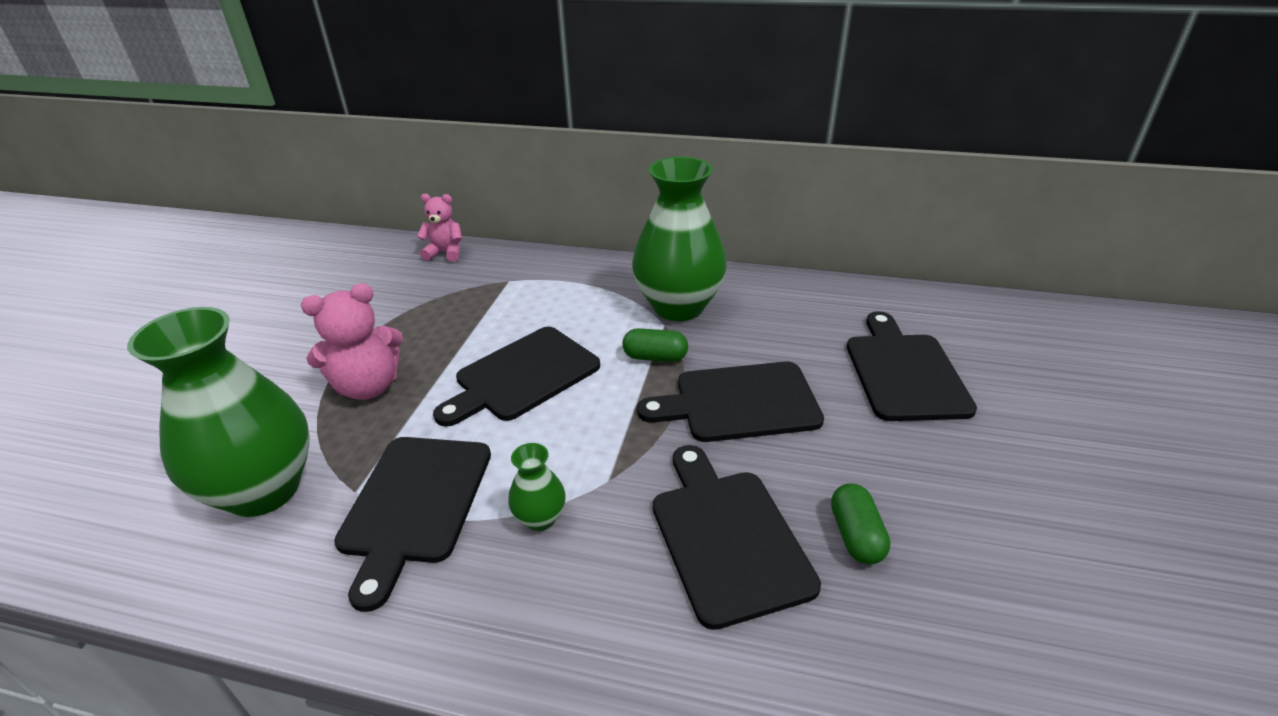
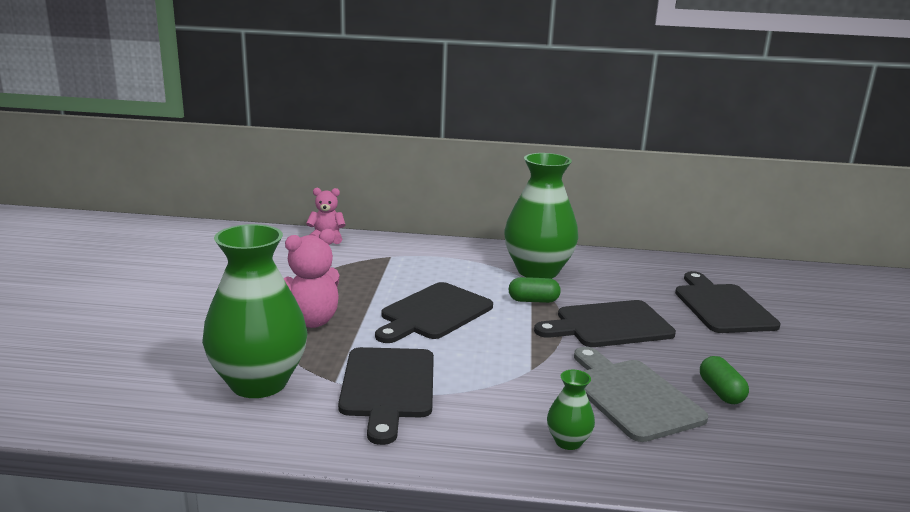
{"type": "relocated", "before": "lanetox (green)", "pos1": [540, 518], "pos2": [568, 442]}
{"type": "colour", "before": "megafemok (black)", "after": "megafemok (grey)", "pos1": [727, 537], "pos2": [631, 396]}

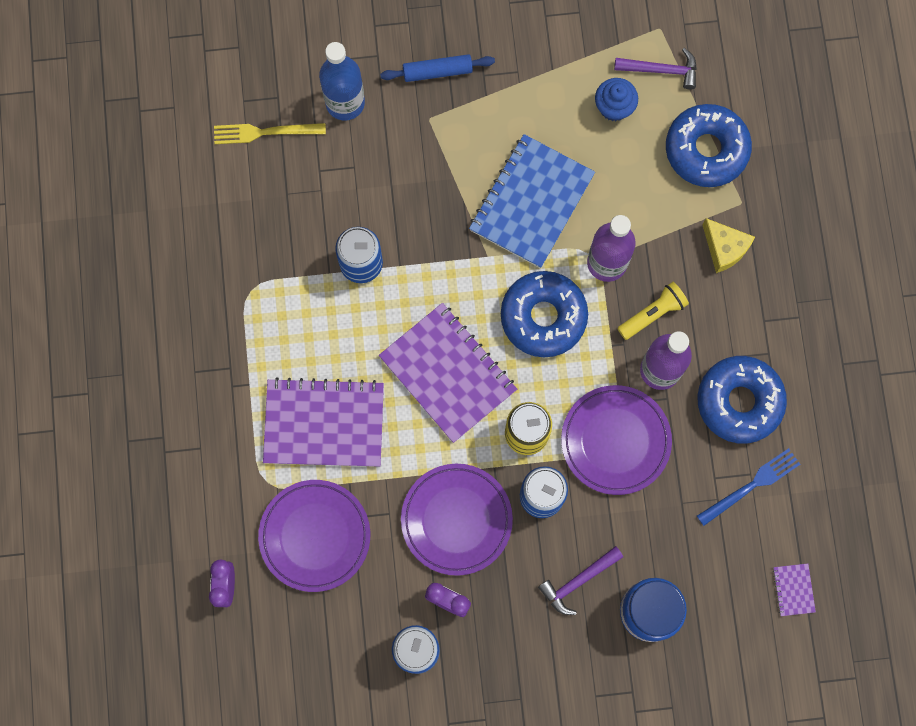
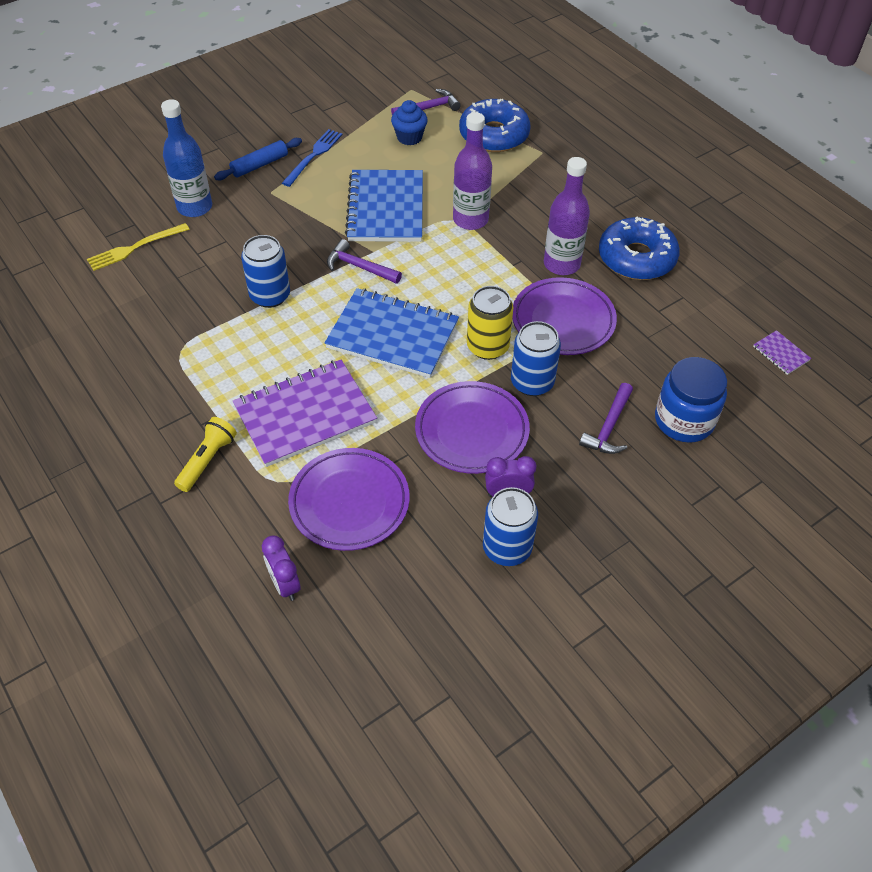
{"type": "missing", "before": "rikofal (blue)", "pos1": [543, 317]}
{"type": "missing", "before": "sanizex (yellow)", "pos1": [724, 248]}
{"type": "appeared", "after": "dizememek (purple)", "pos2": [359, 267]}
{"type": "relocated", "before": "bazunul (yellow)", "pos1": [652, 314], "pos2": [207, 460]}
{"type": "relocated", "before": "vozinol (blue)", "pos1": [751, 486], "pos2": [313, 156]}
{"type": "colour", "before": "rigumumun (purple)", "after": "rigumumun (blue)", "pos1": [448, 373], "pos2": [392, 335]}

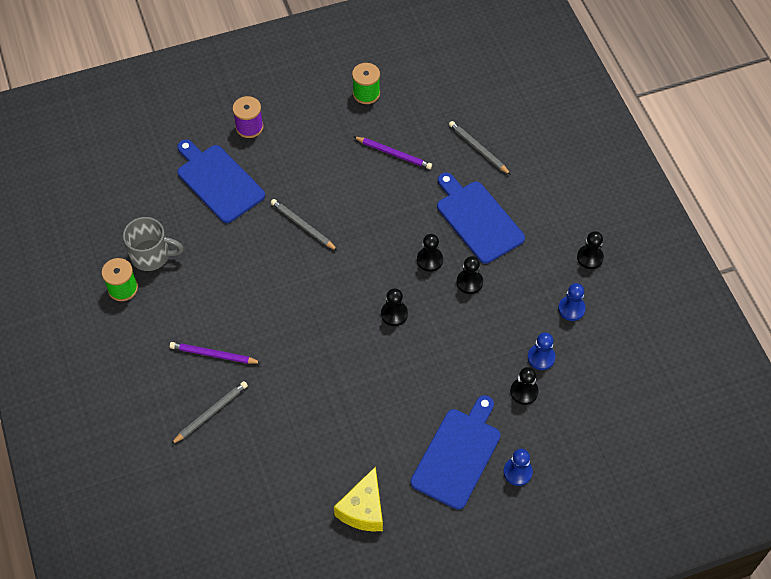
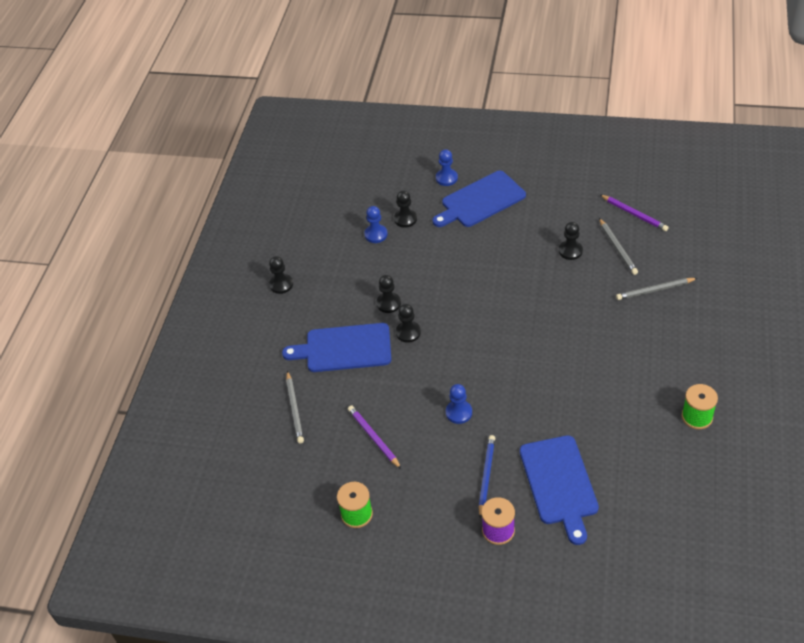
{"type": "missing", "before": "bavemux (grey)", "pos1": [151, 255]}
{"type": "missing", "before": "sanizex (yellow)", "pos1": [363, 509]}
{"type": "appeared", "after": "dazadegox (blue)", "pos2": [486, 476]}
{"type": "relocated", "before": "dazadegox (purple)", "pos1": [214, 355], "pos2": [634, 214]}
{"type": "relocated", "before": "dazadegox (grey)", "pos1": [303, 226], "pos2": [617, 248]}
{"type": "relocated", "before": "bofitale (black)", "pos1": [394, 314], "pos2": [570, 251]}
{"type": "relocated", "before": "bofitale (blue)", "pos1": [571, 309], "pos2": [459, 412]}
{"type": "spun", "before": "megafemok (blue)", "pos1": [477, 219], "pos2": [344, 348], "turn": 90}

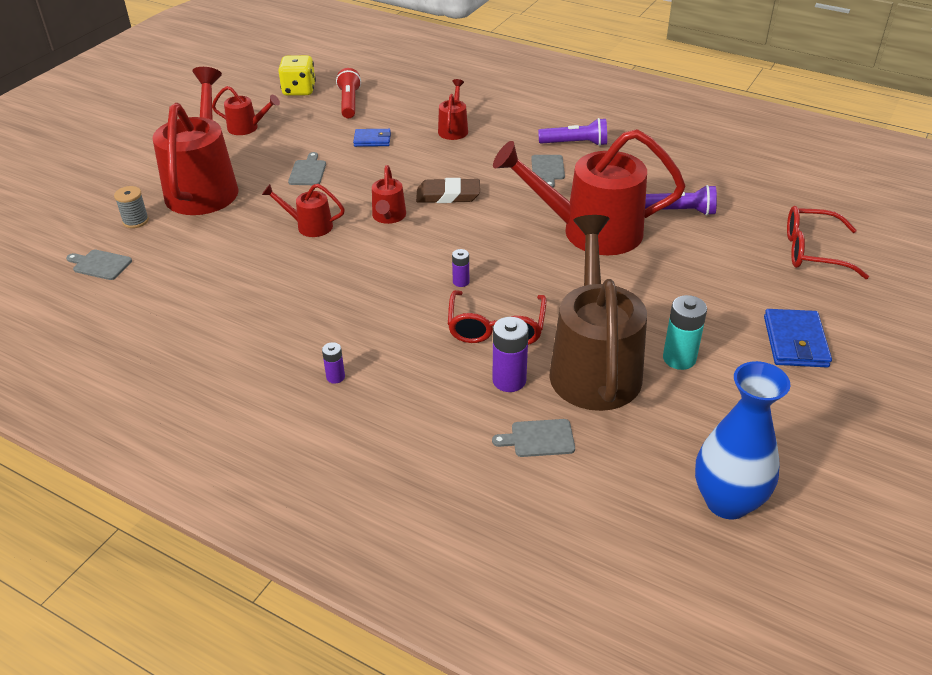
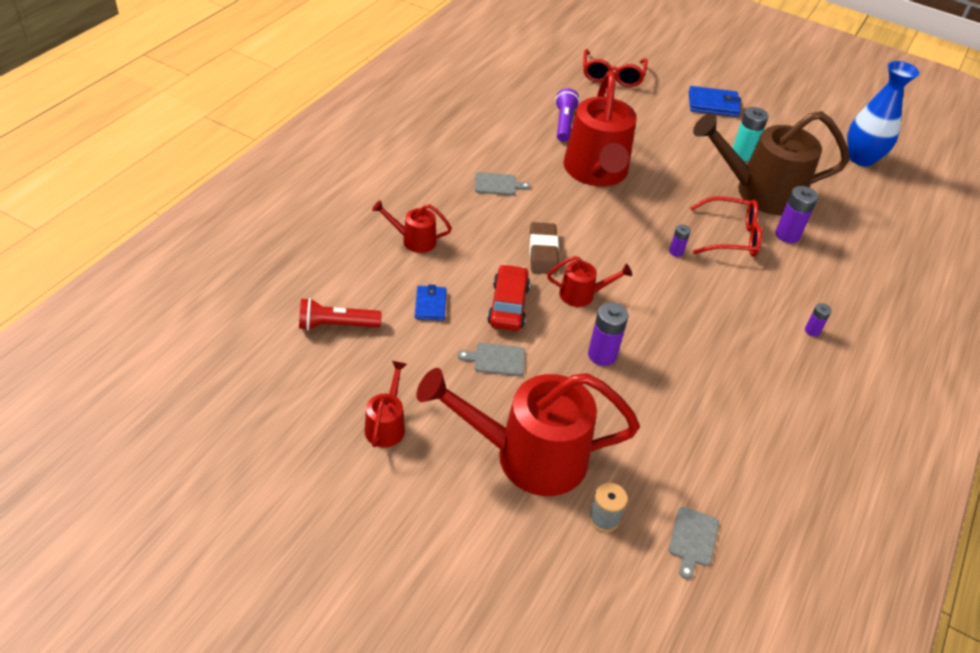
{"type": "missing", "before": "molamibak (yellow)", "pos1": [299, 90]}
{"type": "missing", "before": "megafemok (grey)", "pos1": [539, 438]}
{"type": "missing", "before": "bazunul (purple)", "pos1": [575, 143]}
{"type": "appeared", "after": "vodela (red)", "pos2": [508, 305]}
{"type": "exchanged", "before": "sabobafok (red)", "after": "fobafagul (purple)", "pos1": [309, 226], "pos2": [602, 355]}

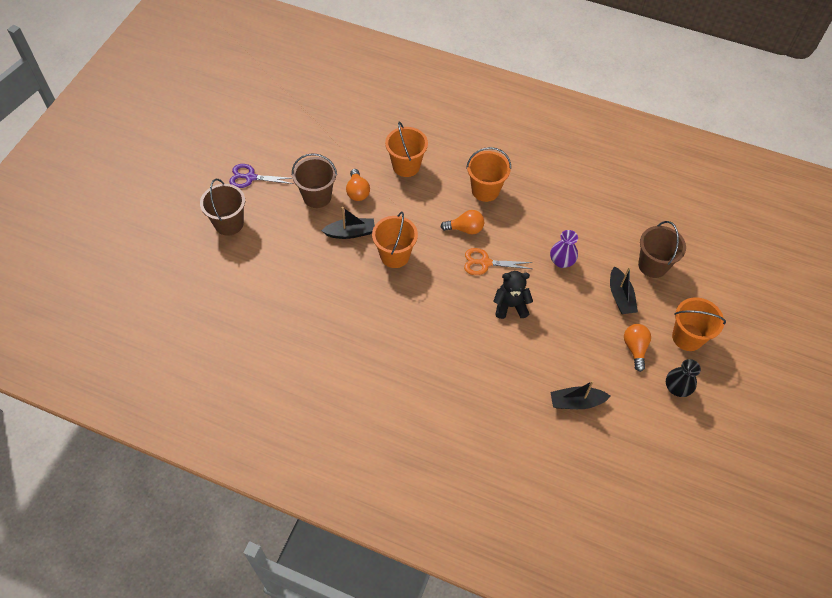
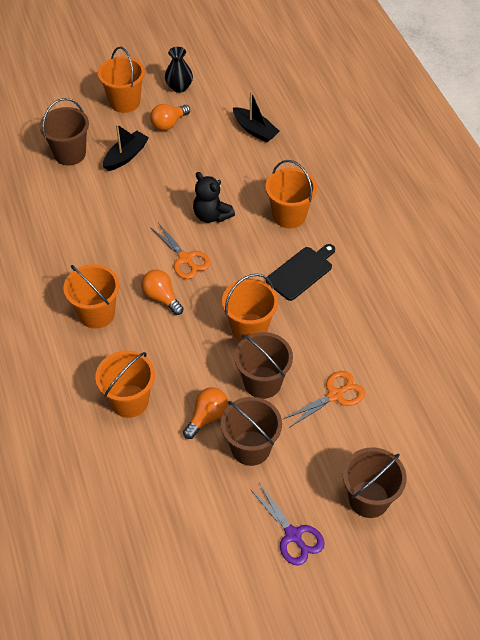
{"type": "missing", "before": "lanetox (purple)", "pos1": [561, 261]}
{"type": "appeared", "after": "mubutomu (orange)", "pos2": [289, 215]}
{"type": "appeared", "after": "megafemok (black)", "pos2": [301, 272]}
{"type": "appeared", "after": "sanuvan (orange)", "pos2": [335, 395]}
{"type": "exchanged", "before": "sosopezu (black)", "after": "mubutomu (brown)", "pos1": [350, 233], "pos2": [262, 382]}

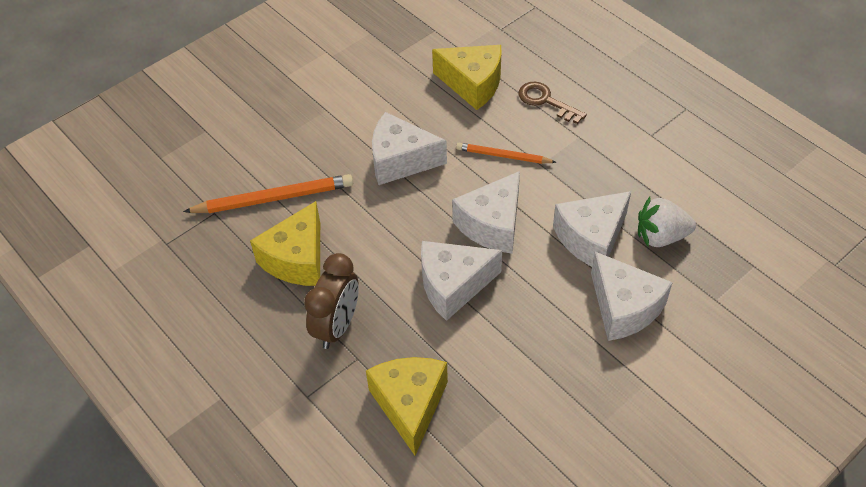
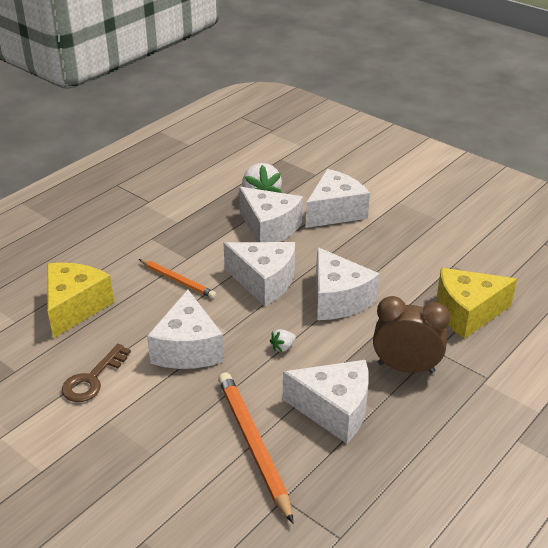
{"type": "appeared", "after": "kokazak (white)", "pos2": [283, 347]}
{"type": "relocated", "before": "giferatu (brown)", "pos1": [546, 101], "pos2": [92, 379]}
{"type": "colour", "before": "sanizex (yellow)", "after": "sanizex (white)", "pos1": [297, 259], "pos2": [334, 410]}
{"type": "spun", "before": "dazadegox (orange)", "pos1": [503, 156], "pos2": [178, 280], "turn": -60}

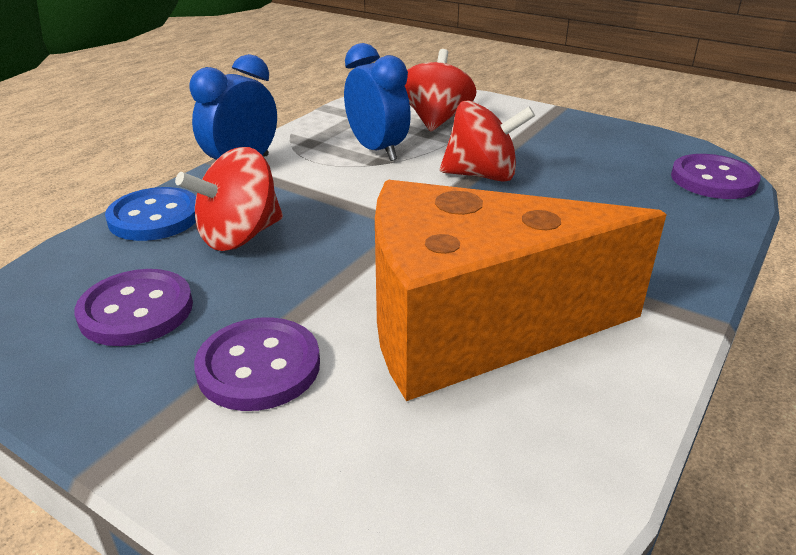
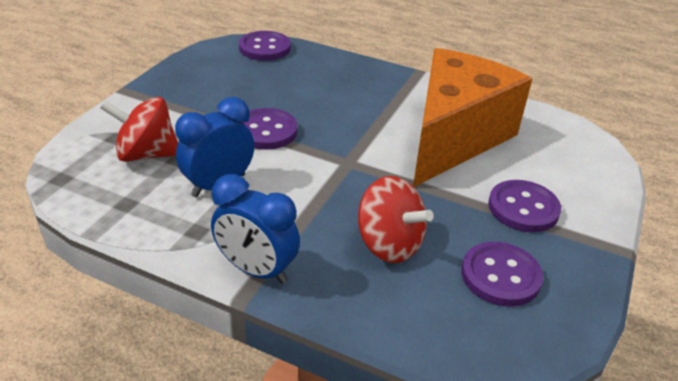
{"type": "missing", "before": "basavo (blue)", "pos1": [154, 217]}
{"type": "exchanged", "before": "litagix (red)", "after": "basavo (purple)", "pos1": [482, 175], "pos2": [266, 131]}
{"type": "spun", "before": "sanizex (orange)", "pos1": [471, 327], "pos2": [454, 137], "turn": -135}

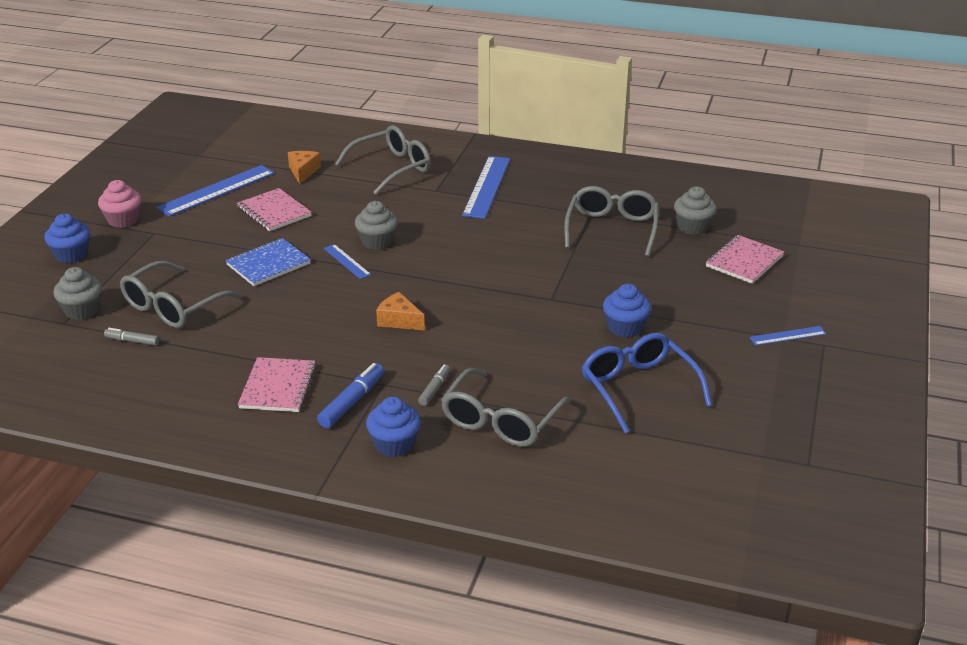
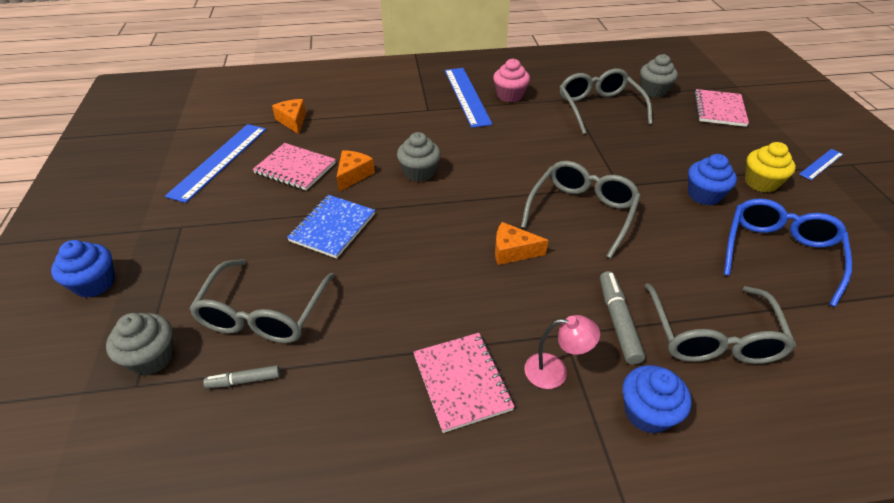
{"type": "missing", "before": "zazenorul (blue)", "pos1": [347, 261]}
{"type": "appeared", "after": "sanizex (orange)", "pos2": [353, 175]}
{"type": "appeared", "after": "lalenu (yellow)", "pos2": [761, 183]}
{"type": "relocated", "before": "lalenu (pink)", "pos1": [123, 220], "pos2": [510, 95]}
{"type": "relocated", "before": "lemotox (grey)", "pos1": [392, 168], "pos2": [582, 212]}
{"type": "exchanged", "before": "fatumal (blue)", "after": "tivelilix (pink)", "pos1": [352, 402], "pos2": [555, 371]}
{"type": "spun", "before": "lemotox (blue)", "pos1": [638, 388], "pos2": [779, 253], "turn": 75}
{"type": "size", "before": "fatumal (grey)", "pos1": [434, 389], "pos2": [618, 321], "scale": 1.61}

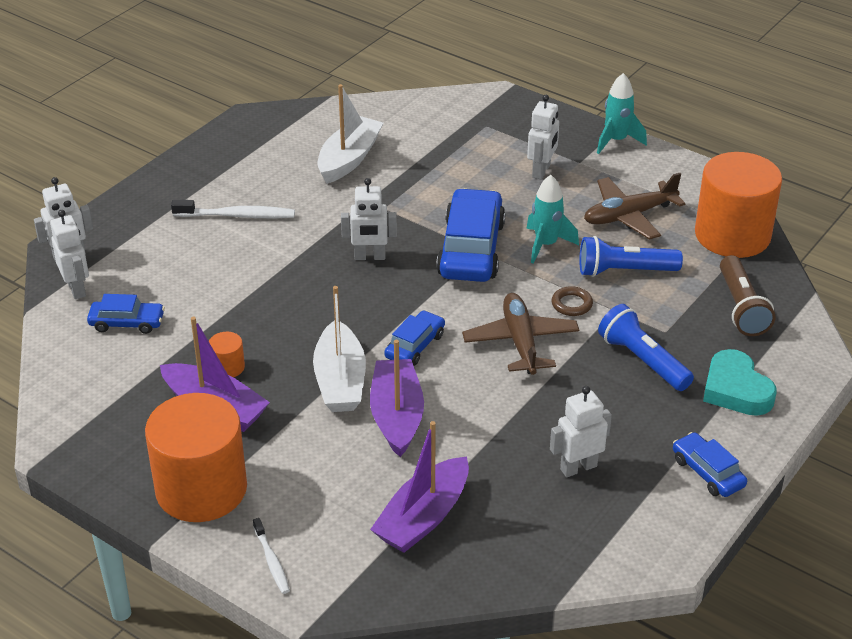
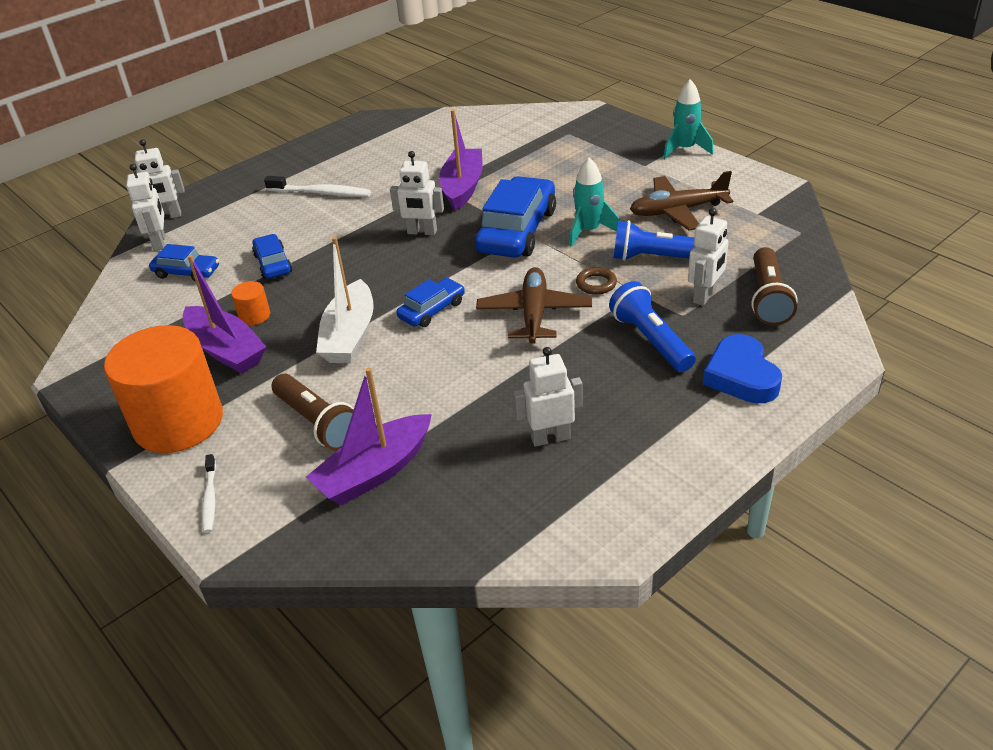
{"type": "missing", "before": "sosopezu (white)", "pos1": [349, 159]}
{"type": "missing", "before": "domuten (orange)", "pos1": [732, 235]}
{"type": "appeared", "after": "bazunul (brown)", "pos2": [317, 423]}
{"type": "relocated", "before": "sosopezu (purple)", "pos1": [397, 416], "pos2": [462, 187]}
{"type": "relocated", "before": "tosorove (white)", "pos1": [541, 171], "pos2": [705, 296]}
{"type": "relocated", "before": "vodela (blue)", "pos1": [707, 472], "pos2": [273, 264]}
{"type": "colour", "before": "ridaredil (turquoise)", "after": "ridaredil (blue)", "pos1": [736, 390], "pos2": [741, 376]}

